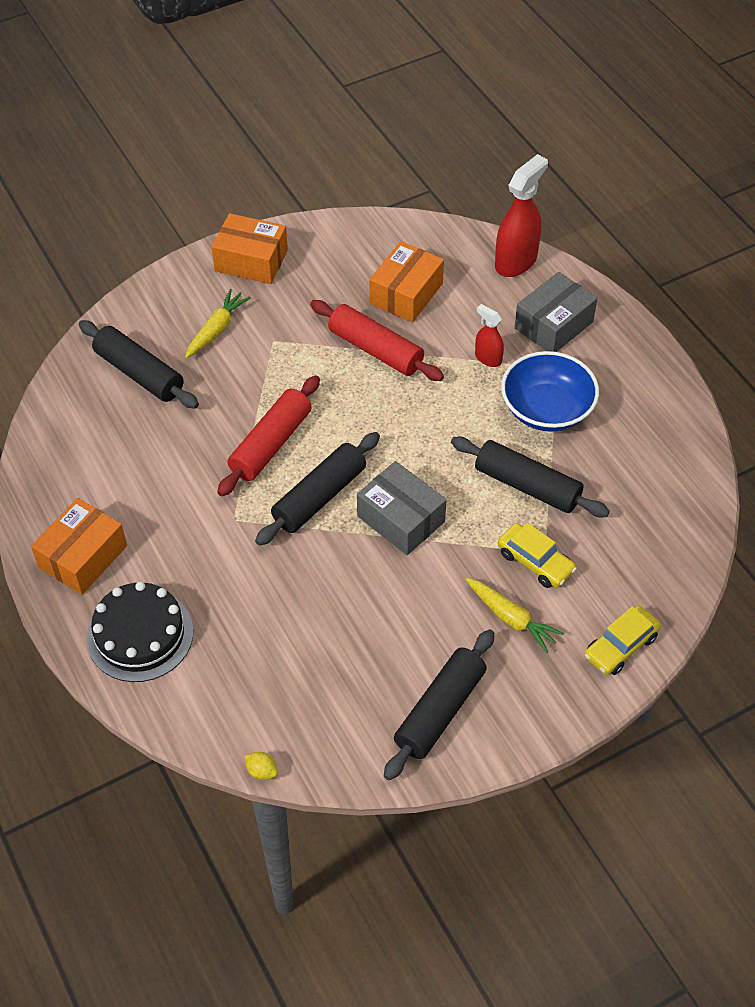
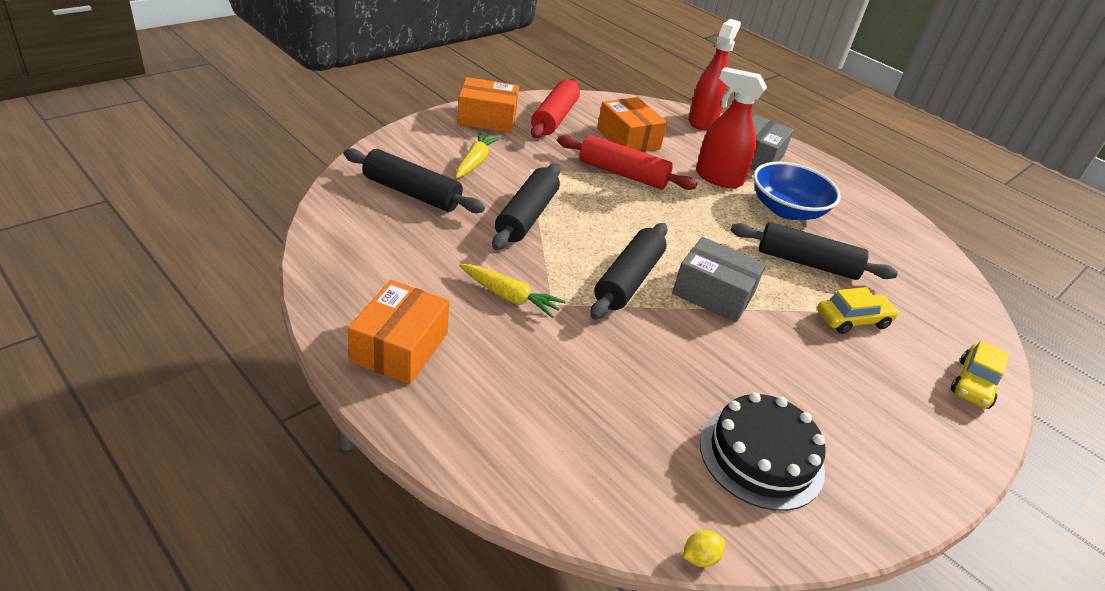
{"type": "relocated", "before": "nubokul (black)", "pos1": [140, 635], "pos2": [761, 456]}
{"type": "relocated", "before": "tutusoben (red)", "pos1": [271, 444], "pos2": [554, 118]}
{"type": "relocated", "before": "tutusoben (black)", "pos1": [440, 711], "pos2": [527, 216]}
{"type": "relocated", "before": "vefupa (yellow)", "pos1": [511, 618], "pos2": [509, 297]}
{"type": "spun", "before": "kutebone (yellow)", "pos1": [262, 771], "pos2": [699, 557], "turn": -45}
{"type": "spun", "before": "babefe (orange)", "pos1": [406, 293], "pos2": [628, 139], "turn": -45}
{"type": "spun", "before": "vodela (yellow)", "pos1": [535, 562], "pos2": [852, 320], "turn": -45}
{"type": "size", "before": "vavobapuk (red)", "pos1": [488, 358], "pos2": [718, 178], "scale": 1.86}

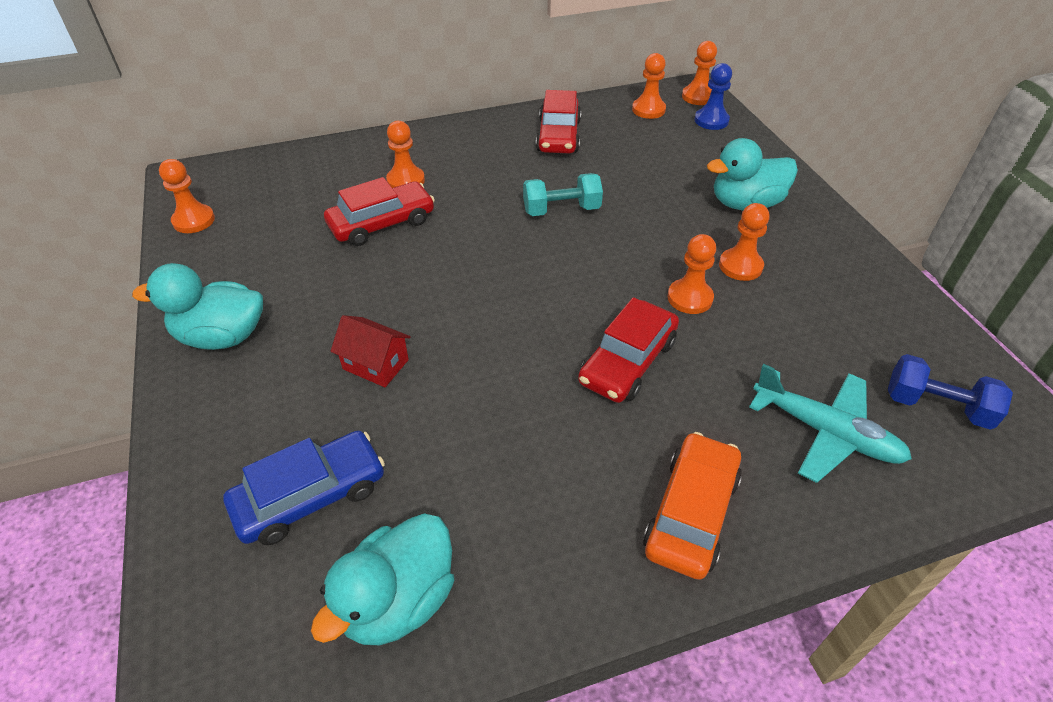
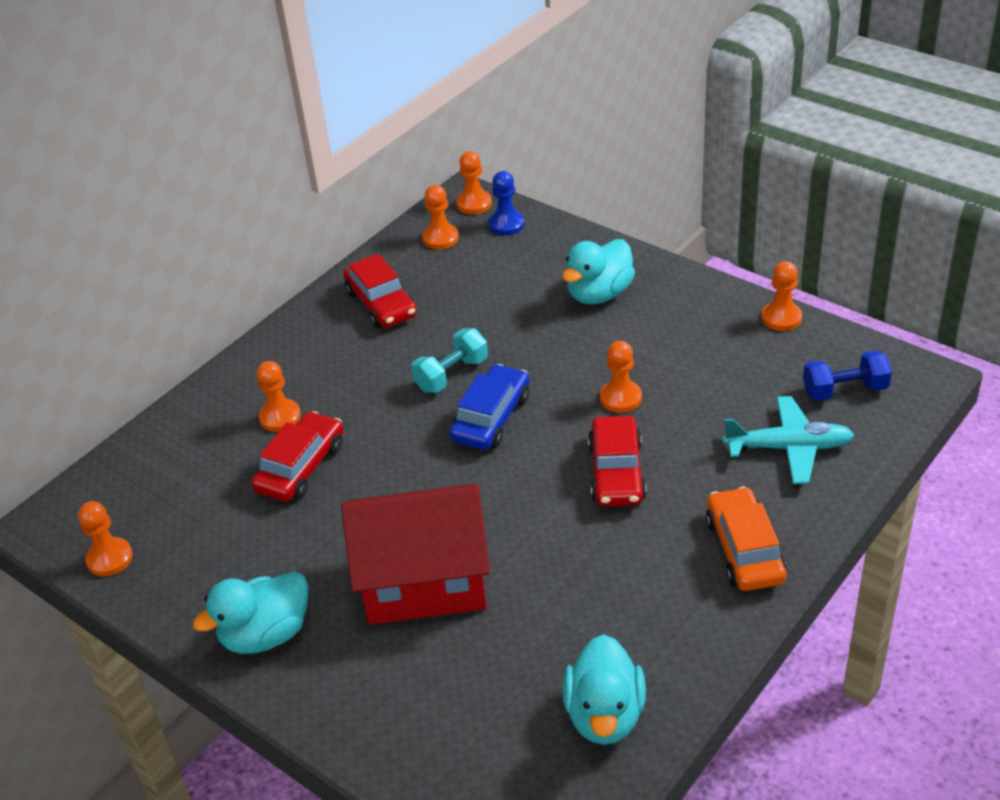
{"type": "relocated", "before": "vodela (blue)", "pos1": [310, 496], "pos2": [491, 418]}
{"type": "relocated", "before": "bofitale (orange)", "pos1": [740, 266], "pos2": [781, 318]}
{"type": "size", "before": "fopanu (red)", "pos1": [375, 364], "pos2": [424, 581], "scale": 2.33}

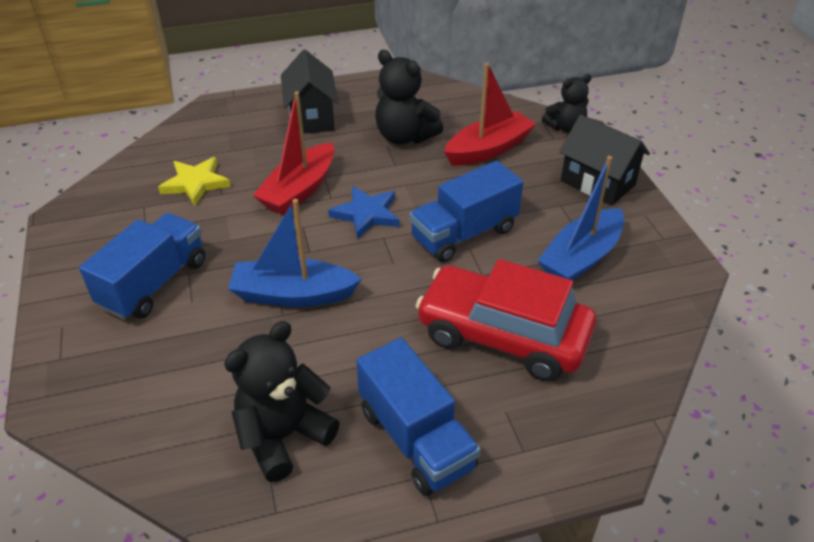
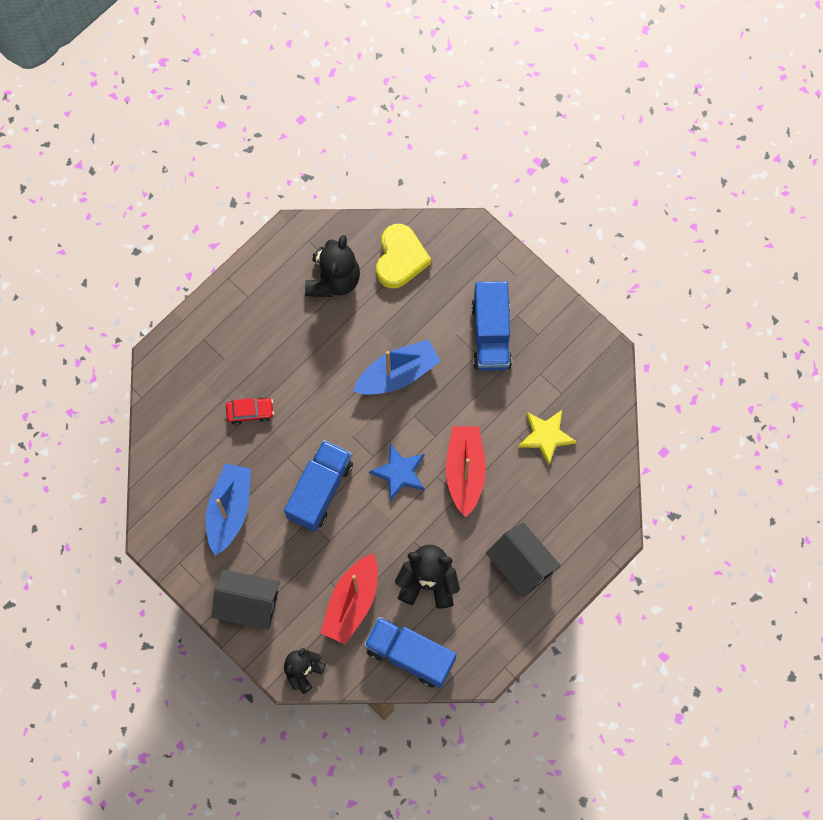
{"type": "appeared", "after": "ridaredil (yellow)", "pos2": [400, 259]}
{"type": "relocated", "before": "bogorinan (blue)", "pos1": [416, 438], "pos2": [410, 655]}
{"type": "size", "before": "vodela (red)", "pos1": [503, 336], "pos2": [250, 412], "scale": 0.41}

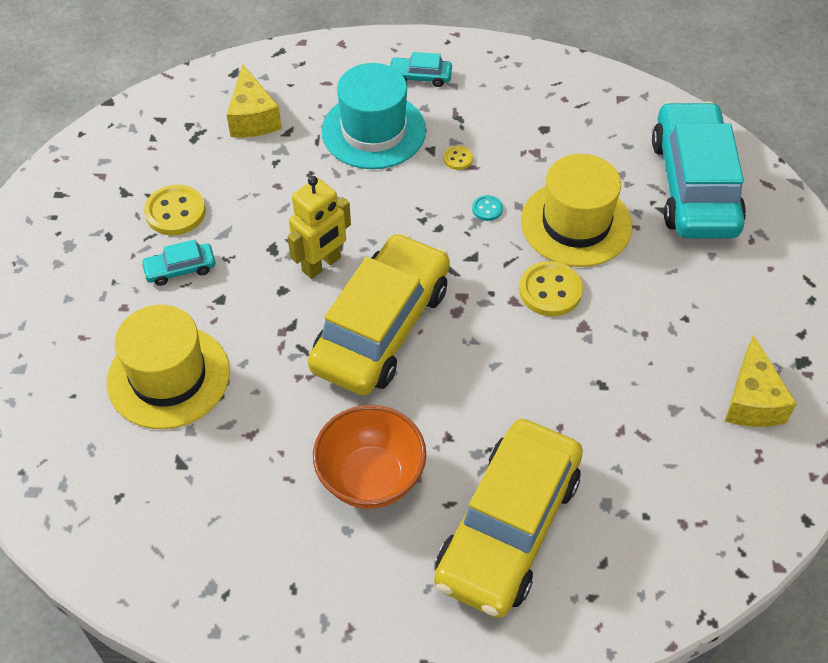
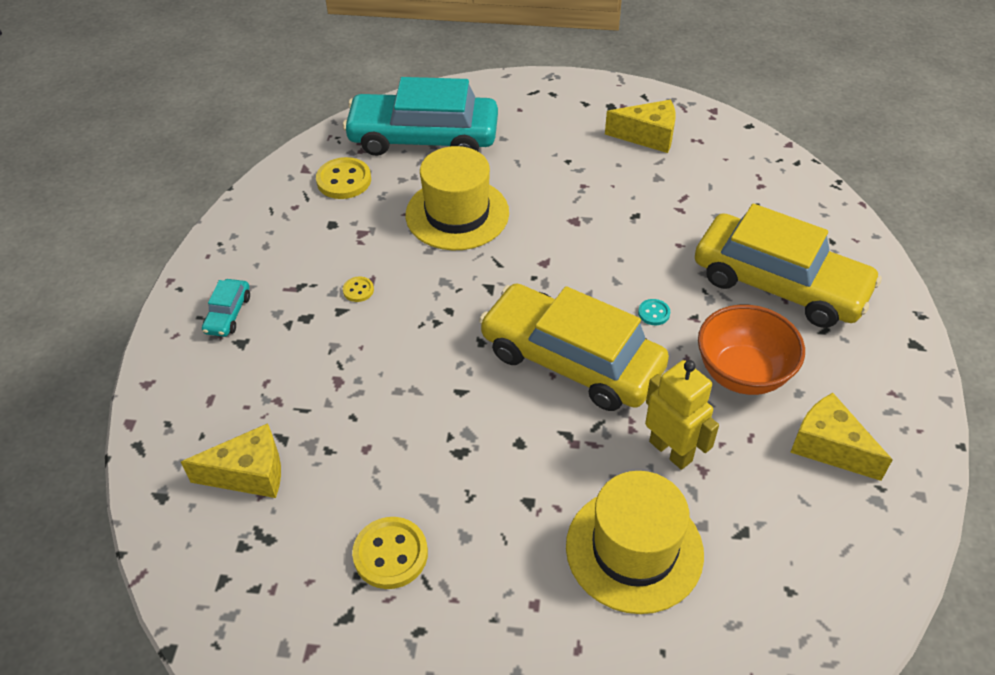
{"type": "missing", "before": "vodela (turquoise)", "pos1": [180, 269]}
{"type": "missing", "before": "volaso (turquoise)", "pos1": [373, 131]}
{"type": "appeared", "after": "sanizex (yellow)", "pos2": [829, 447]}
{"type": "relocated", "before": "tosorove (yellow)", "pos1": [322, 264], "pos2": [671, 451]}
{"type": "relocated", "before": "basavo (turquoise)", "pos1": [487, 209], "pos2": [654, 313]}
{"type": "relocated", "before": "basavo (yellow)", "pos1": [550, 290], "pos2": [344, 180]}

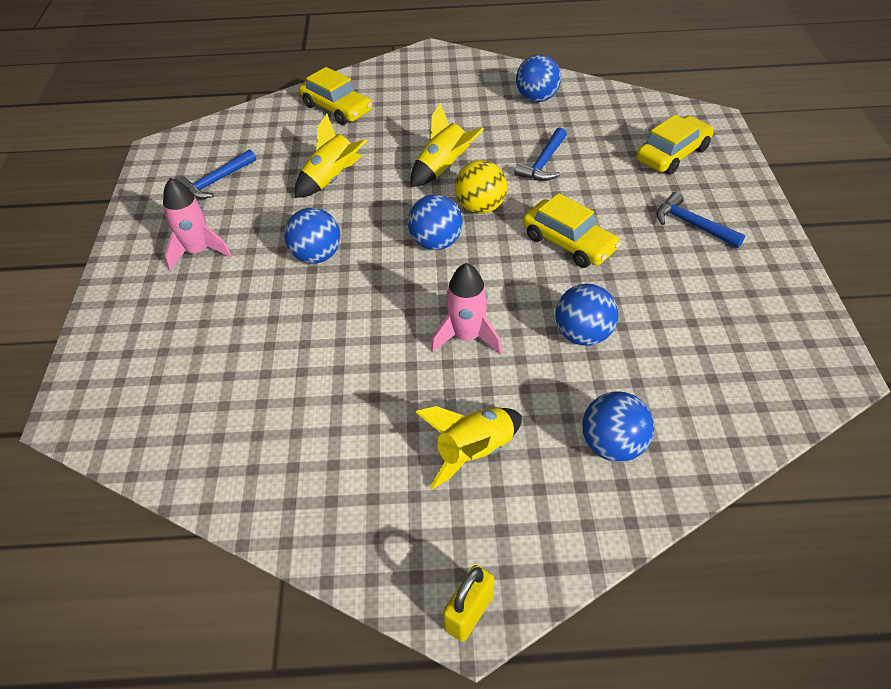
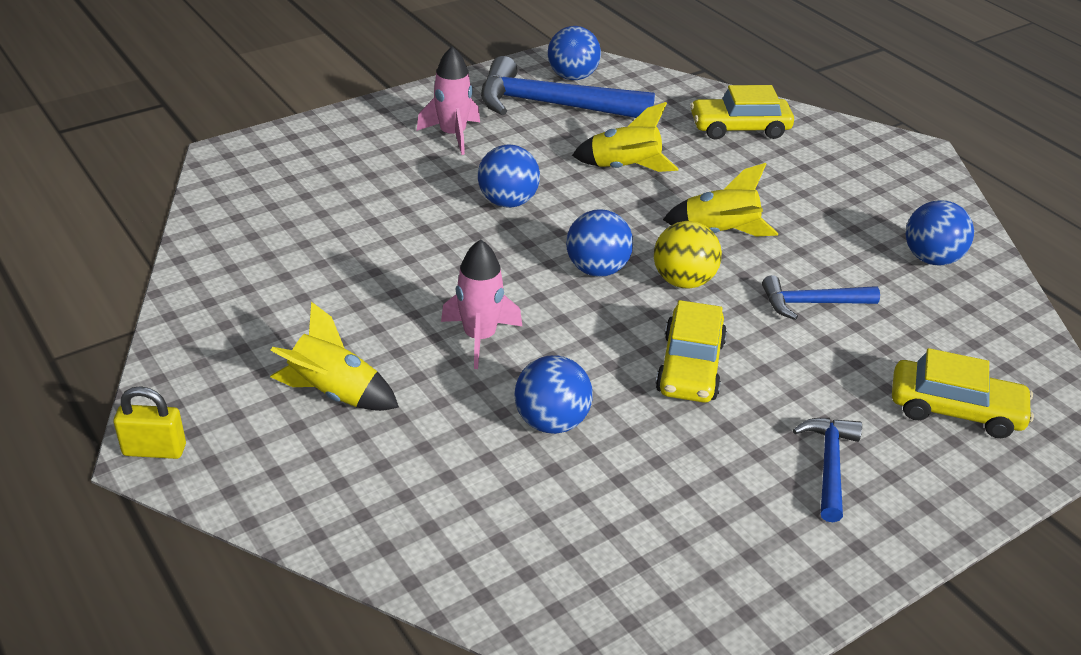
{"type": "relocated", "before": "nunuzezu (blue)", "pos1": [612, 445], "pos2": [572, 77]}
{"type": "spun", "before": "vodela (yellow)", "pos1": [337, 108], "pos2": [739, 128], "turn": 75}
{"type": "size", "before": "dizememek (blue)", "pos1": [216, 182], "pos2": [552, 105], "scale": 1.9}

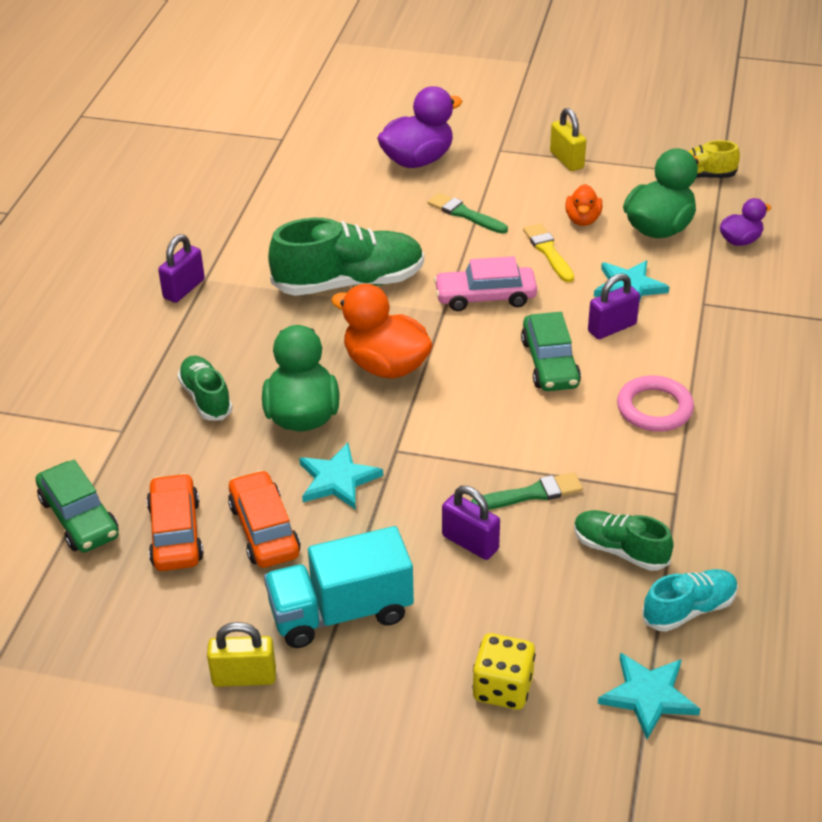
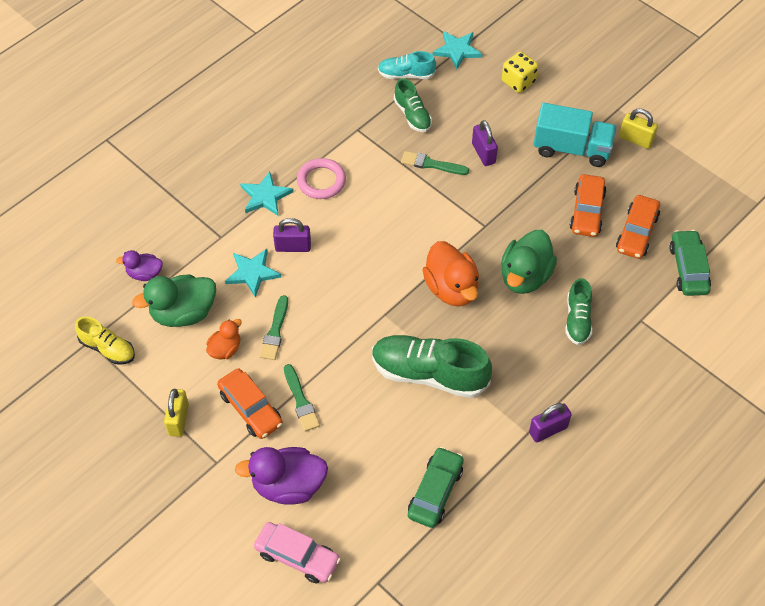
{"type": "appeared", "after": "vodela (orange)", "pos2": [250, 408]}
{"type": "relocated", "before": "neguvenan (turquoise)", "pos1": [338, 479], "pos2": [265, 196]}
{"type": "relocated", "before": "vodela (pink)", "pos1": [485, 297], "pos2": [297, 556]}
{"type": "relocated", "before": "vodela (green)", "pos1": [549, 363], "pos2": [435, 492]}
{"type": "colour", "before": "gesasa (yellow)", "after": "gesasa (green)", "pos1": [548, 251], "pos2": [275, 331]}

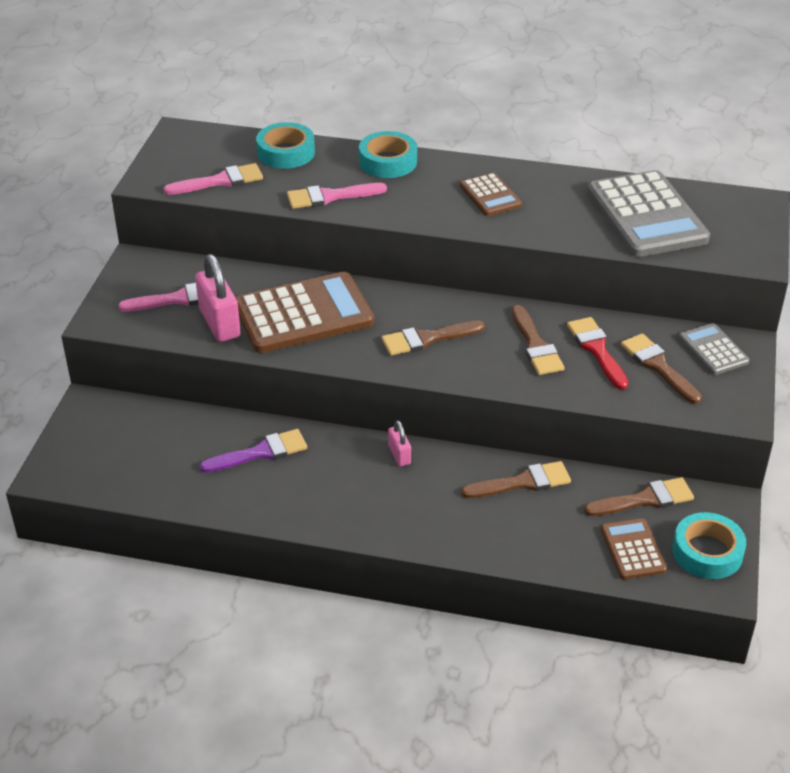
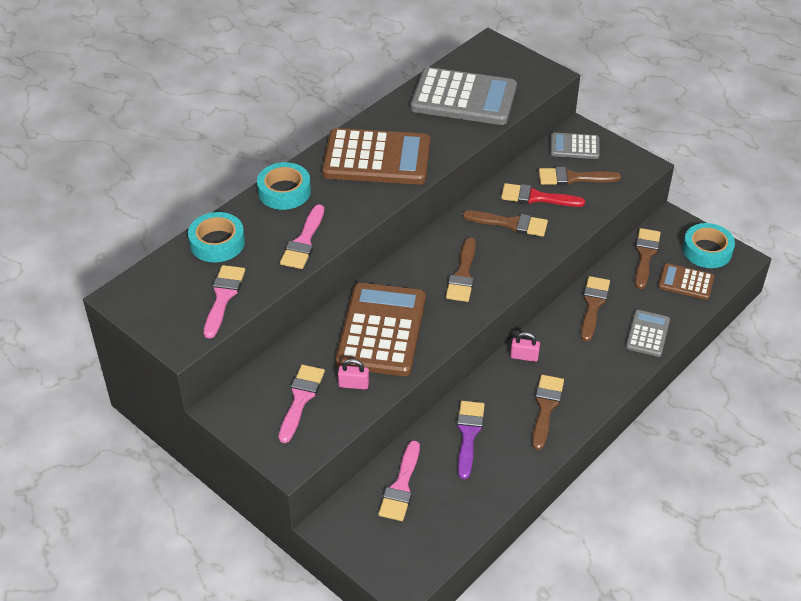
{"type": "appeared", "after": "gesasa (pink)", "pos2": [401, 486]}
{"type": "appeared", "after": "gesasa (brown)", "pos2": [546, 407]}
{"type": "appeared", "after": "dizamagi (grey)", "pos2": [647, 334]}
{"type": "size", "before": "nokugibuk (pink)", "pos1": [219, 323], "pos2": [353, 384], "scale": 0.52}
{"type": "size", "before": "dizamagi (brown)", "pos1": [490, 195], "pos2": [377, 158], "scale": 1.97}

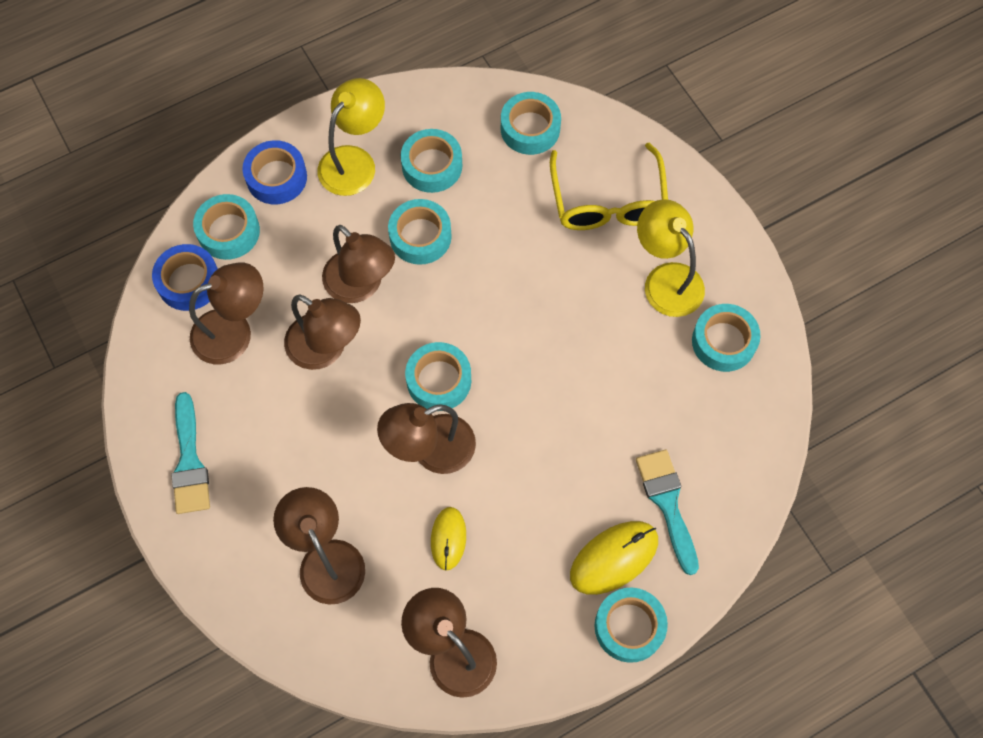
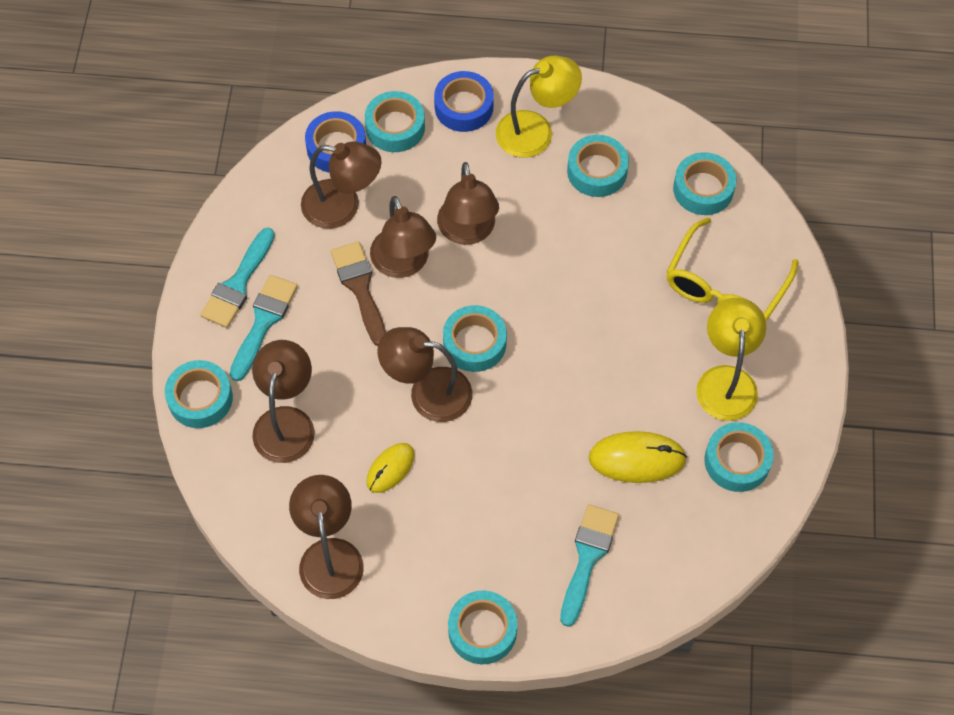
{"type": "appeared", "after": "gesasa (turquoise)", "pos2": [263, 322]}
{"type": "appeared", "after": "gesasa (brown)", "pos2": [360, 288]}
{"type": "relocated", "before": "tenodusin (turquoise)", "pos1": [420, 236], "pos2": [200, 398]}
{"type": "relocated", "before": "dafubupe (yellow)", "pos1": [614, 558], "pos2": [637, 459]}

